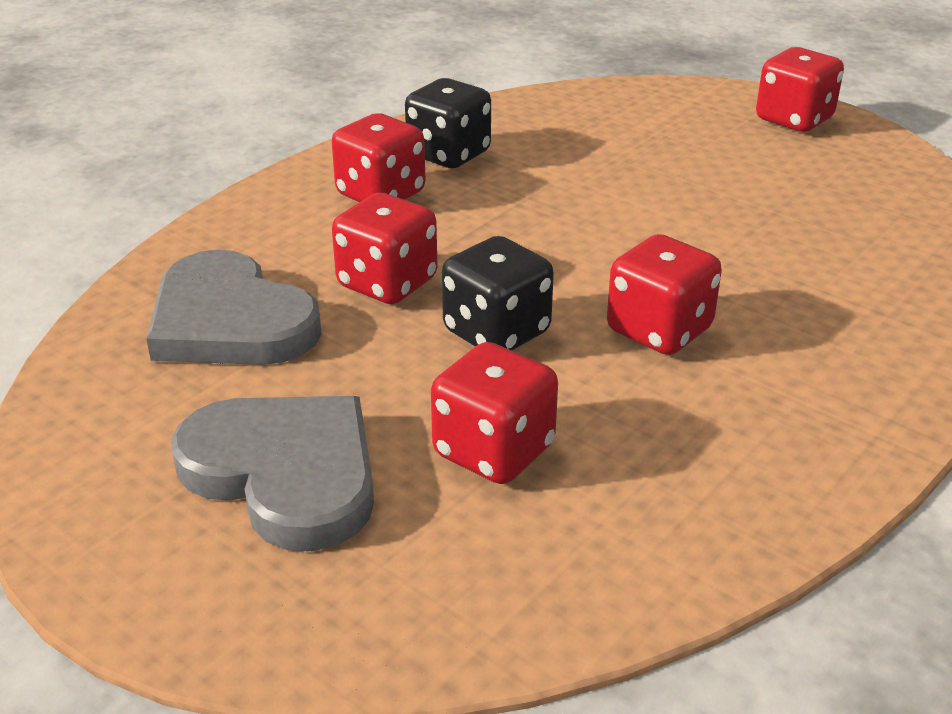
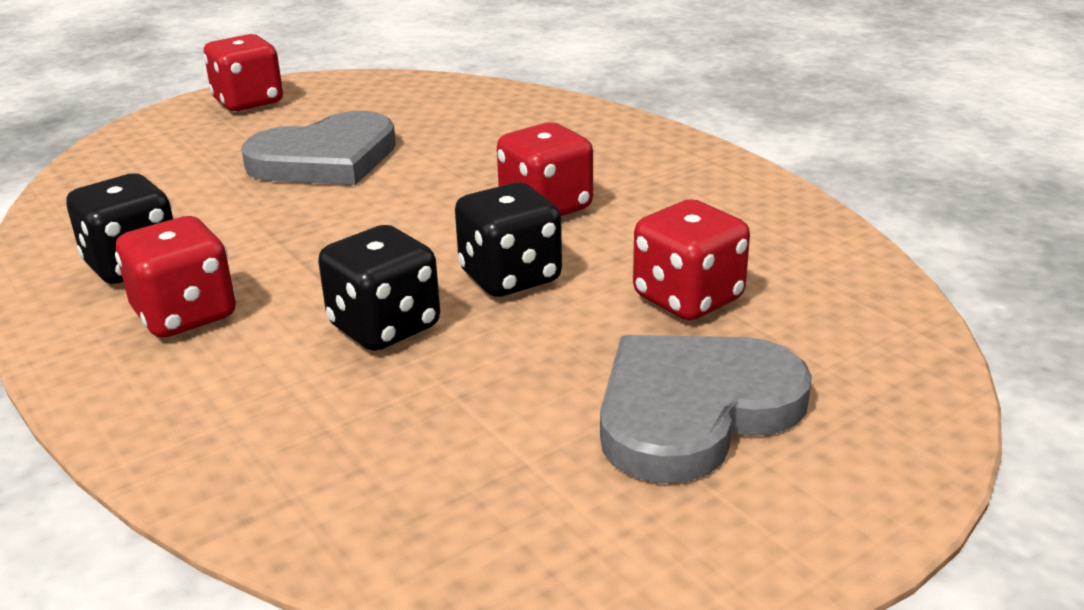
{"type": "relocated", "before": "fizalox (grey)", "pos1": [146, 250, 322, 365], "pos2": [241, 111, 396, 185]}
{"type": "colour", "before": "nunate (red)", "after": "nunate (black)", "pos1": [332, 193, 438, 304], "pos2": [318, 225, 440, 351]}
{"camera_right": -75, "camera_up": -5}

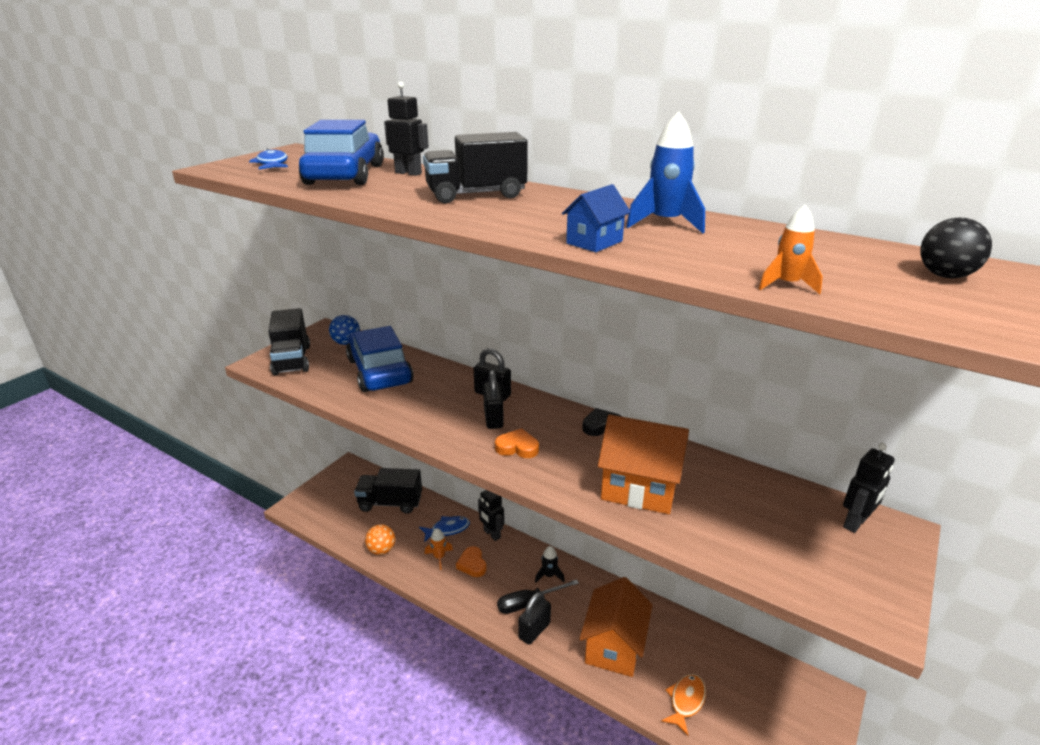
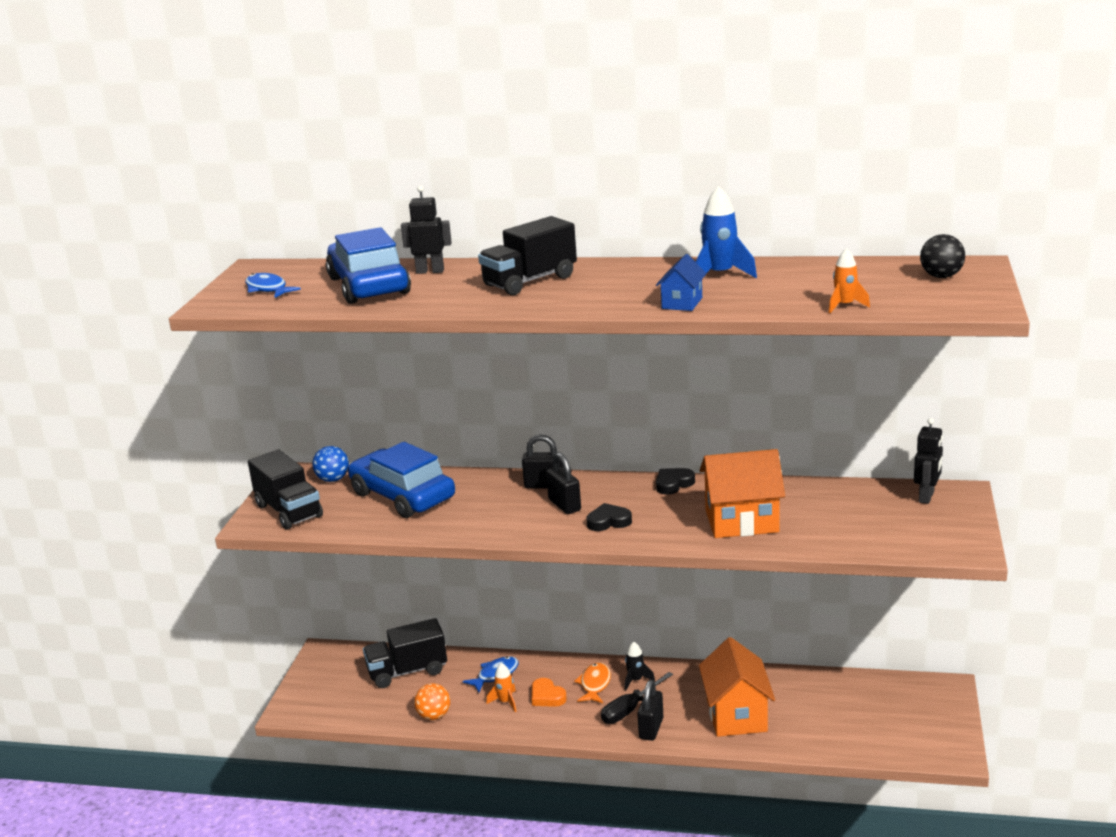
{"type": "relocated", "before": "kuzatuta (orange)", "pos1": [661, 674, 706, 736], "pos2": [574, 662, 611, 703]}
{"type": "colour", "before": "fizalox (orange)", "after": "fizalox (black)", "pos1": [495, 428, 539, 458], "pos2": [587, 503, 632, 531]}
{"type": "missing", "before": "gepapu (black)", "pos1": [478, 490, 504, 541]}
{"camera_right": -20, "camera_up": -5}

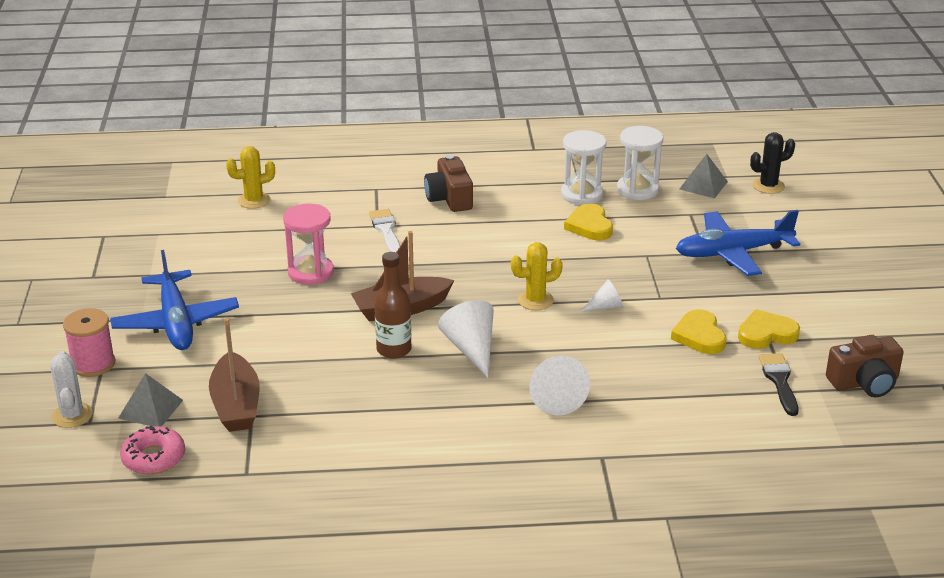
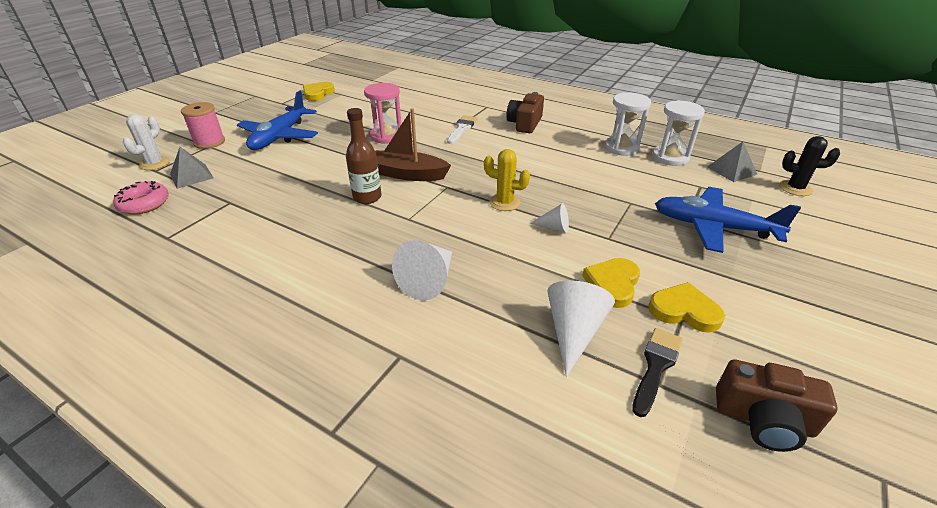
{"type": "relocated", "before": "fizalox (yellow)", "pos1": [564, 203, 613, 240], "pos2": [303, 82, 335, 101]}
{"type": "relocated", "before": "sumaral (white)", "pos1": [438, 300, 494, 378], "pos2": [548, 280, 615, 377]}
{"type": "missing", "before": "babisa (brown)", "pos1": [209, 318, 260, 432]}
{"type": "missing", "before": "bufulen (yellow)", "pos1": [226, 146, 275, 209]}
{"camera_right": 35, "camera_up": 5}

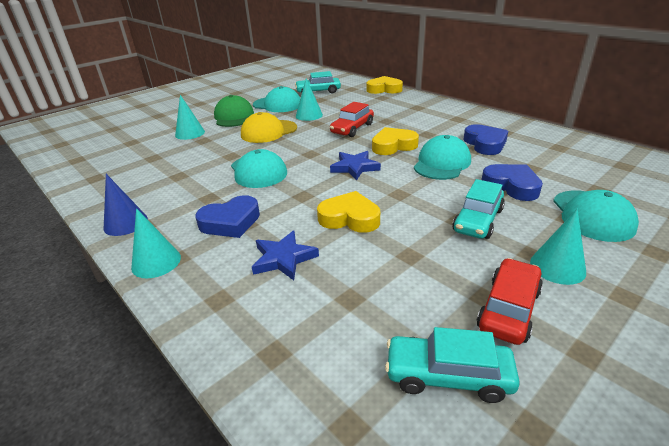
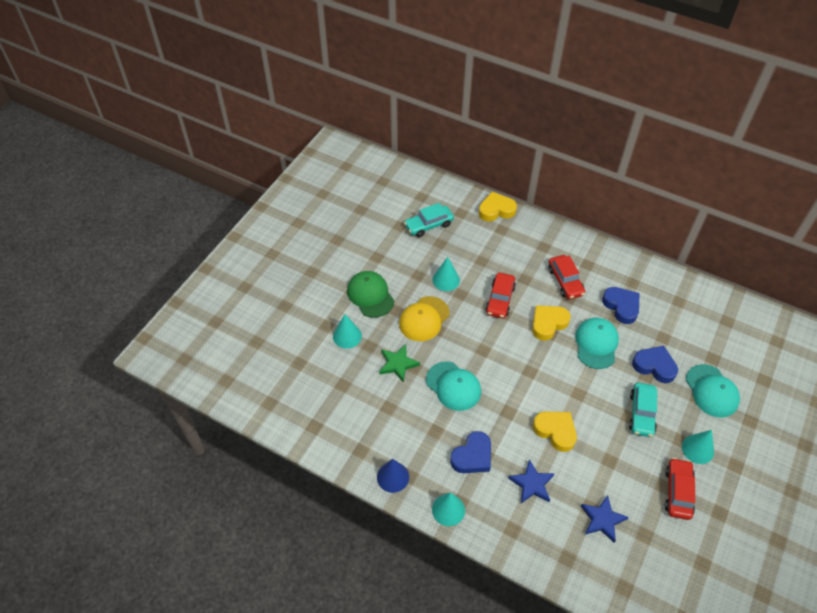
{"type": "appeared", "after": "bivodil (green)", "pos2": [379, 345, 420, 383]}
{"type": "spun", "before": "fizalox (yellow)", "pos1": [317, 191, 380, 233], "pos2": [533, 412, 577, 452], "turn": 45}
{"type": "appeared", "after": "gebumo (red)", "pos2": [548, 255, 585, 299]}
{"type": "relocated", "before": "bivodil (blue)", "pos1": [330, 151, 381, 181], "pos2": [581, 495, 629, 543]}
{"type": "missing", "before": "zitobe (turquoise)", "pos1": [253, 86, 300, 112]}
{"type": "missing", "before": "gebumo (turquoise)", "pos1": [385, 327, 520, 403]}
{"camera_right": -20, "camera_up": 20}

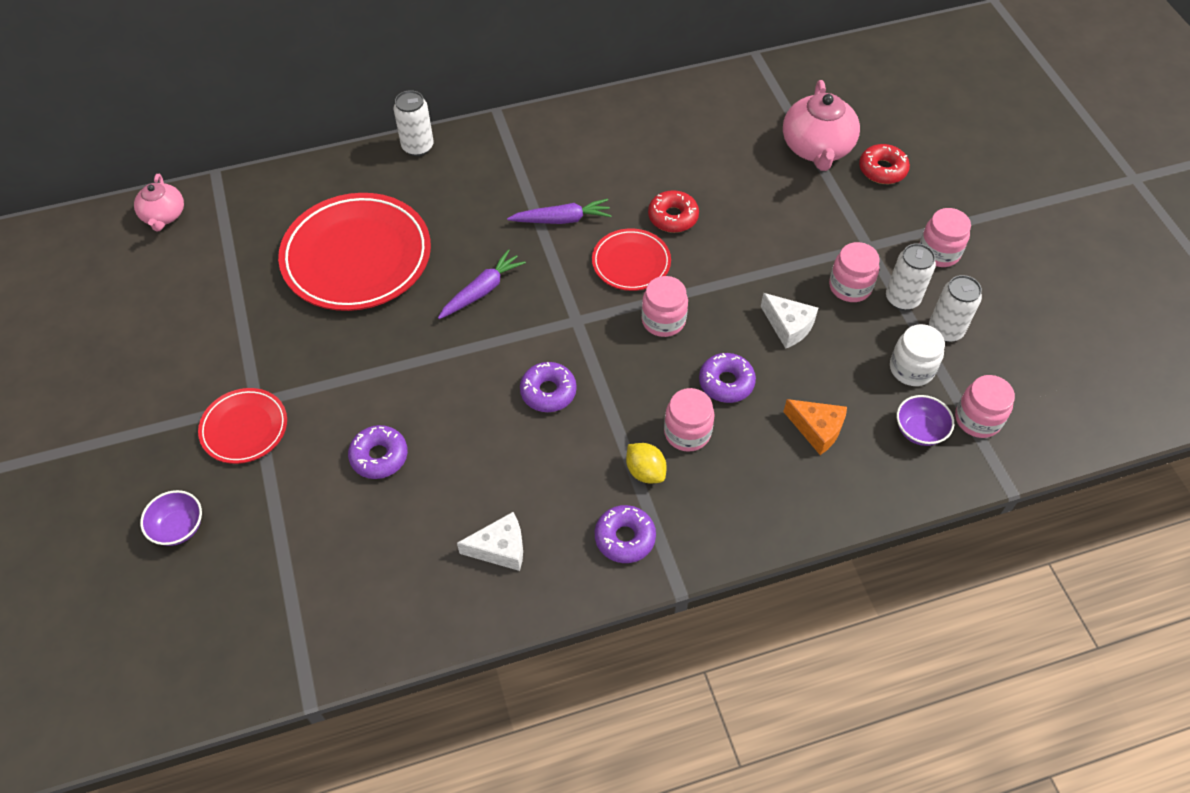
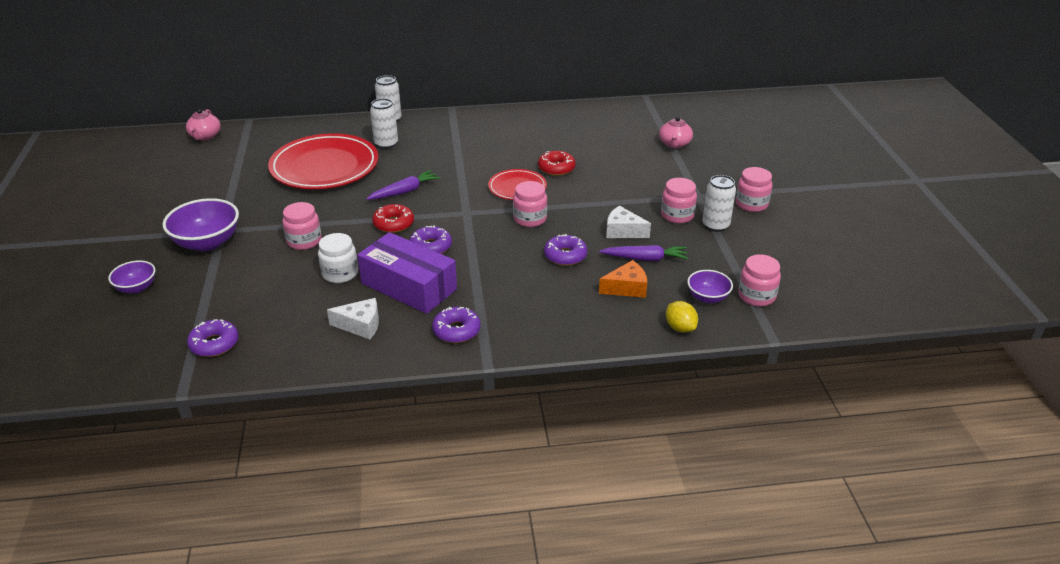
{"type": "exchanged", "before": "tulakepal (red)", "after": "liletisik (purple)", "pos1": [198, 388, 287, 464], "pos2": [163, 198, 239, 251]}
{"type": "relocated", "before": "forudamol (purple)", "pos1": [348, 425, 408, 479], "pos2": [187, 319, 239, 357]}
{"type": "relocated", "before": "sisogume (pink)", "pos1": [664, 388, 715, 452], "pos2": [282, 202, 322, 250]}
{"type": "relocated", "before": "sisogume (white)", "pos1": [890, 324, 945, 386], "pos2": [318, 233, 358, 283]}
{"type": "appeared", "after": "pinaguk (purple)", "pos2": [357, 232, 457, 314]}
{"type": "relocated", "before": "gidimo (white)", "pos1": [929, 275, 982, 342], "pos2": [370, 98, 398, 149]}
{"type": "relocated", "before": "forudamol (red)", "pos1": [859, 144, 910, 184], "pos2": [372, 204, 414, 233]}
{"type": "relocated", "before": "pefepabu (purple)", "pos1": [507, 199, 612, 224], "pos2": [599, 245, 689, 261]}
{"type": "spun", "before": "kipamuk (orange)", "pos1": [783, 399, 847, 455], "pos2": [599, 260, 647, 298], "turn": -60}
{"type": "spun", "before": "kipamuk (white)", "pos1": [761, 293, 818, 349], "pos2": [606, 206, 651, 238], "turn": 150}
{"type": "size", "before": "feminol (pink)", "pos1": [783, 80, 860, 171], "pos2": [659, 117, 693, 148], "scale": 0.6}
{"type": "relocated", "before": "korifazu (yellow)", "pos1": [626, 443, 667, 483], "pos2": [666, 301, 698, 333]}
{"camera_right": 10, "camera_up": -20}

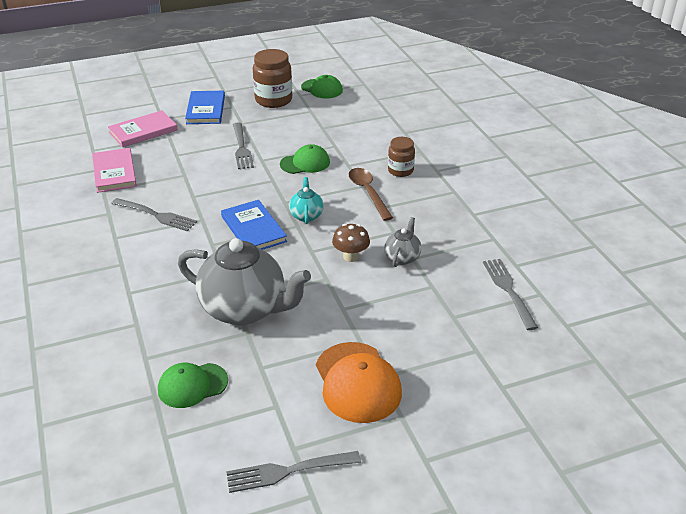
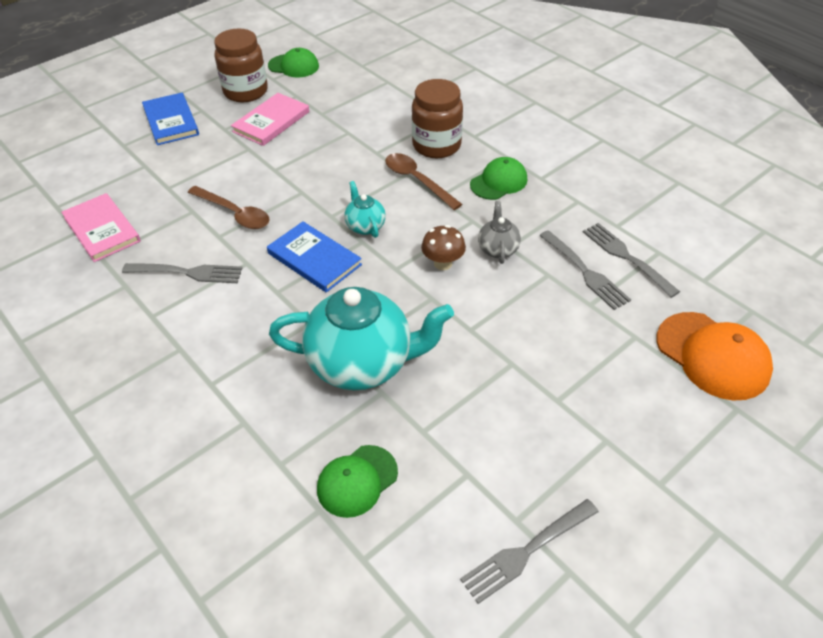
{"type": "appeared", "after": "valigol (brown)", "pos2": [187, 186, 270, 229]}
{"type": "relocated", "before": "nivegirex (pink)", "pos1": [108, 110, 178, 147], "pos2": [231, 93, 309, 146]}
{"type": "colour", "before": "feminol (grey)", "after": "feminol (turquoise)", "pos1": [178, 238, 311, 325], "pos2": [269, 287, 454, 390]}
{"type": "size", "before": "sisogume (brown)", "pos1": [388, 137, 415, 177], "pos2": [412, 79, 463, 158], "scale": 1.64}
{"type": "relocated", "before": "zitobe (green)", "pos1": [280, 144, 330, 174], "pos2": [470, 157, 527, 200]}
{"type": "relocated", "before": "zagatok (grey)", "pos1": [233, 122, 254, 169], "pos2": [539, 230, 631, 310]}
{"type": "relocated", "before": "zitobe (orange)", "pos1": [316, 342, 402, 423], "pos2": [656, 312, 773, 401]}
{"camera_right": -20, "camera_up": 10}

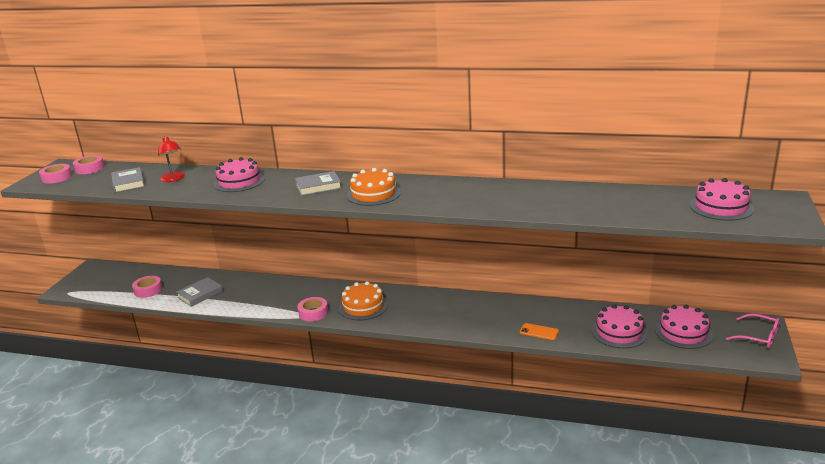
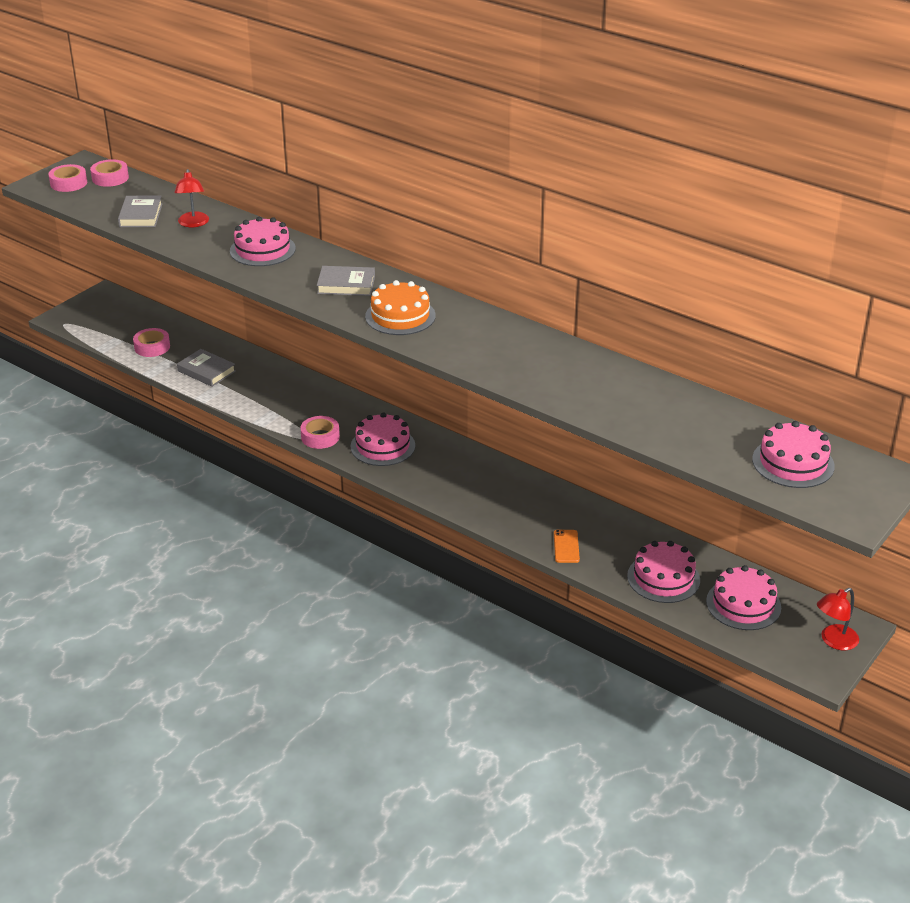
{"type": "spun", "before": "nivegirex (grey)", "pos1": [176, 277, 223, 307], "pos2": [177, 349, 236, 387], "turn": 60}
{"type": "colour", "before": "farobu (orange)", "after": "farobu (pink)", "pos1": [339, 281, 388, 320], "pos2": [350, 412, 415, 466]}
{"type": "spun", "before": "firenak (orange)", "pos1": [520, 323, 559, 340], "pos2": [554, 530, 580, 563], "turn": 45}
{"type": "exchanged", "before": "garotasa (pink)", "after": "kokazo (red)", "pos1": [726, 313, 780, 349], "pos2": [817, 588, 859, 650]}
{"camera_right": 20, "camera_up": 10}

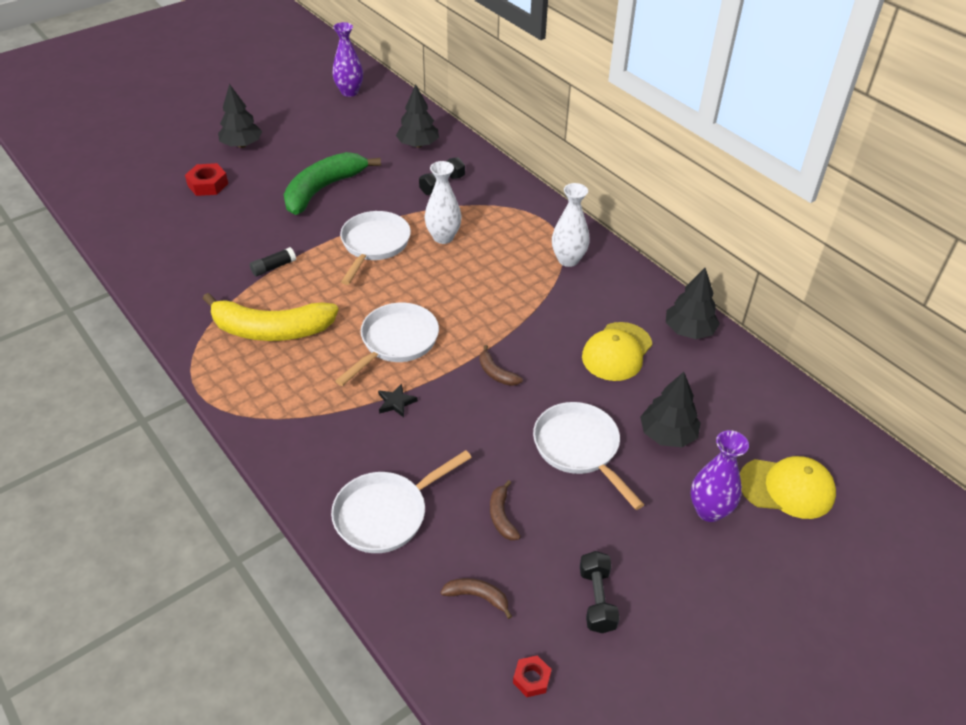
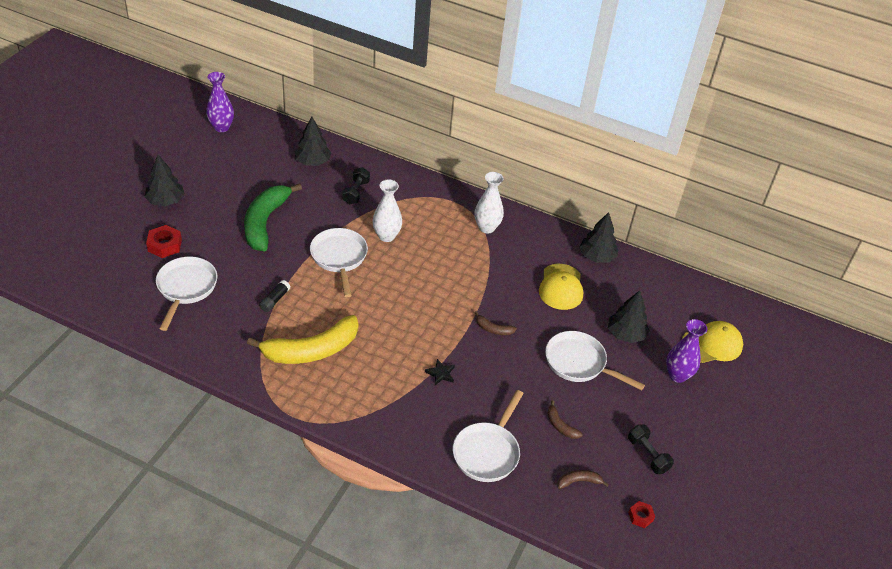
{"type": "relocated", "before": "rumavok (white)", "pos1": [335, 303, 439, 386], "pos2": [156, 256, 217, 331]}
{"camera_right": -30, "camera_up": 0}

